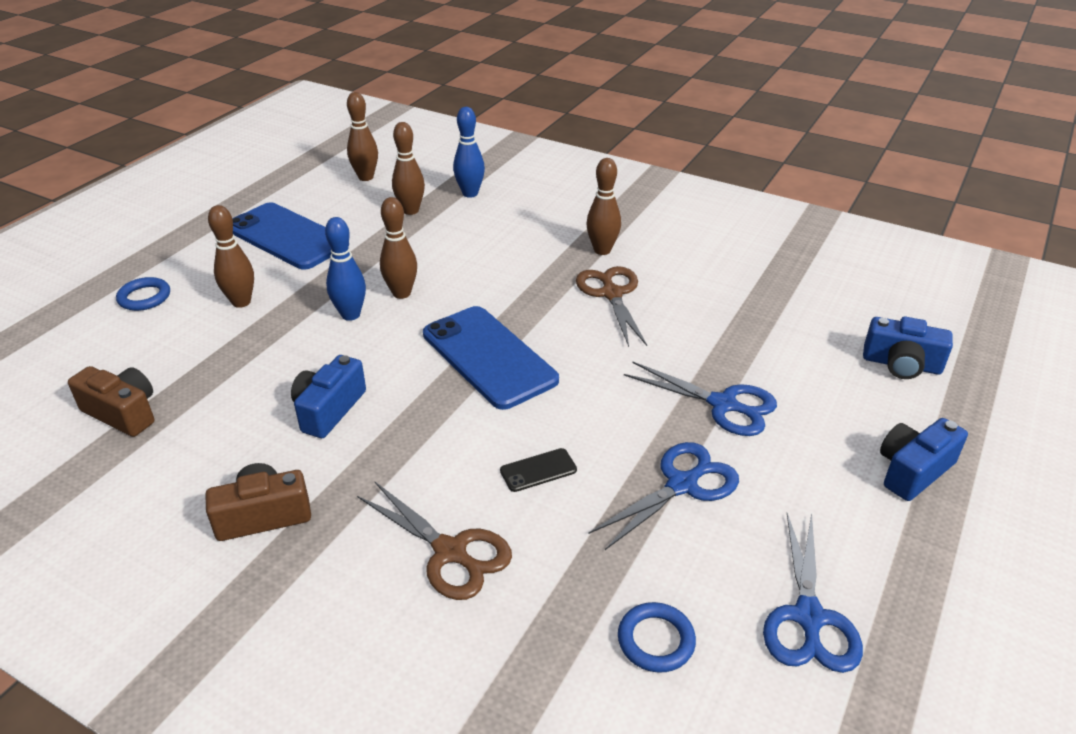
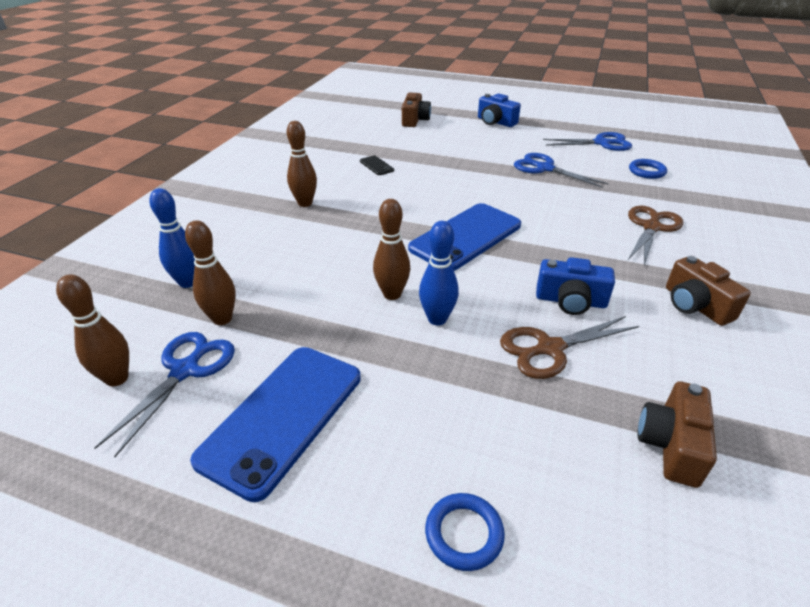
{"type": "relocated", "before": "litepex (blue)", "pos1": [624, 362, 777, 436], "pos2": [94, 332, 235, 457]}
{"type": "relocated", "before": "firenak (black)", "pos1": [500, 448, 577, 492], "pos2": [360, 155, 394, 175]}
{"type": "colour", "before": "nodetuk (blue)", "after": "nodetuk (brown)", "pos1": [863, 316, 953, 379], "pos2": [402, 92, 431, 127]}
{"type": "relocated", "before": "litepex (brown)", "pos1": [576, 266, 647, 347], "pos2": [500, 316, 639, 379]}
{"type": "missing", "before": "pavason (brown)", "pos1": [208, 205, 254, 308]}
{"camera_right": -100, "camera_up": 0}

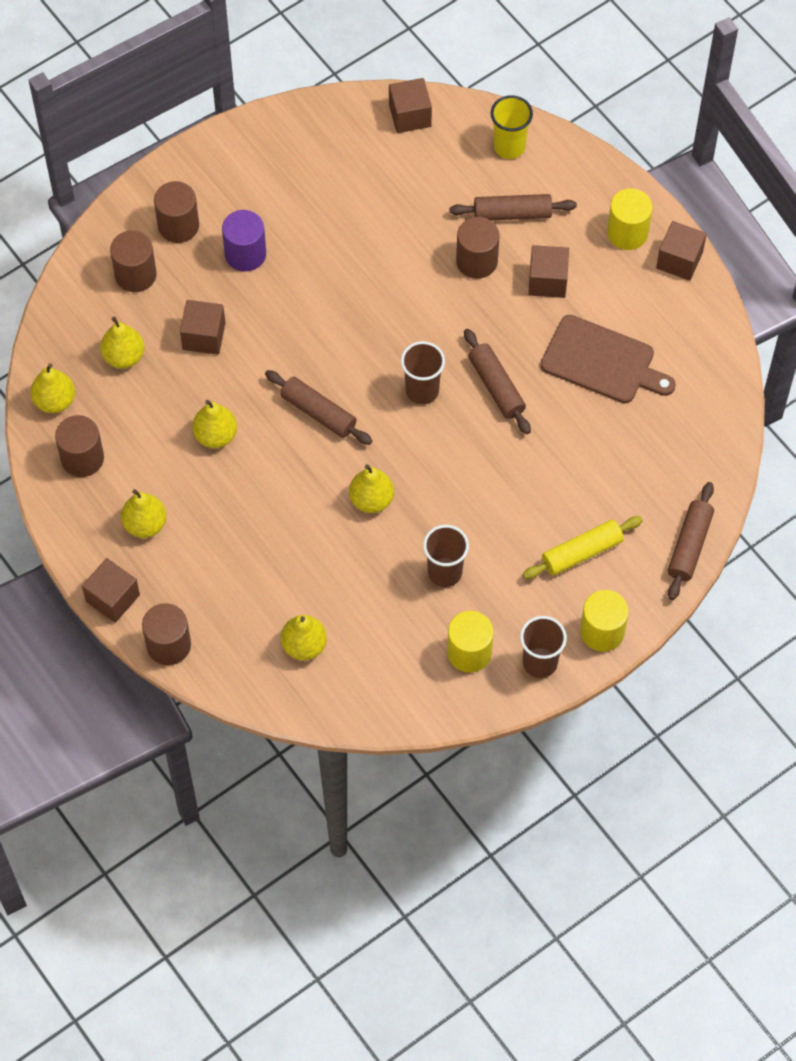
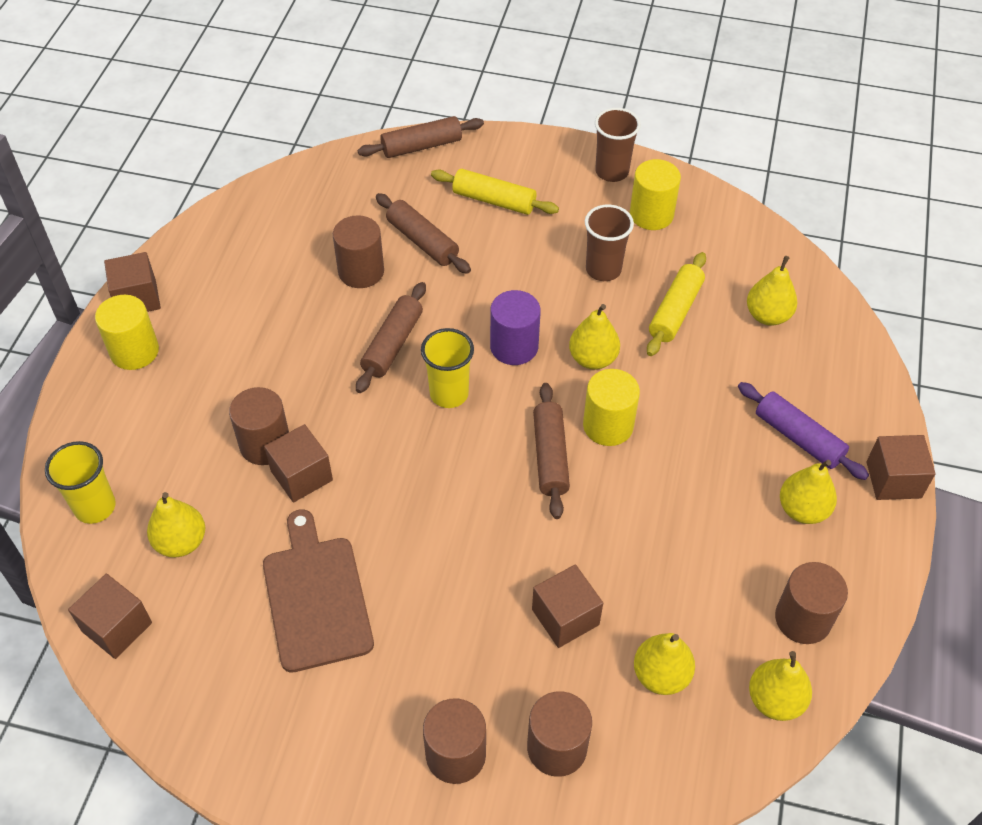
{"type": "relocated", "before": "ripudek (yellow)", "pos1": [192, 400, 237, 448], "pos2": [147, 492, 205, 557]}
{"type": "relocated", "before": "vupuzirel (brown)", "pos1": [540, 315, 676, 403], "pos2": [263, 509, 374, 673]}
{"type": "relocated", "before": "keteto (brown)", "pos1": [528, 245, 569, 298], "pos2": [264, 424, 333, 502]}
{"type": "relocated", "before": "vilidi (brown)", "pos1": [142, 603, 191, 665], "pos2": [333, 215, 384, 288]}
{"type": "relocated", "before": "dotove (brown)", "pos1": [449, 194, 577, 220], "pos2": [376, 193, 471, 274]}
{"type": "colour", "before": "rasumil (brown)", "after": "rasumil (yellow)", "pos1": [401, 341, 445, 404], "pos2": [421, 328, 474, 408]}
{"type": "relocated", "before": "vilidi (purple)", "pos1": [222, 210, 266, 272], "pos2": [490, 290, 541, 365]}
{"type": "relocated", "before": "vilidi (yellow)", "pos1": [580, 590, 629, 652], "pos2": [583, 369, 640, 446]}
{"type": "appeared", "after": "dotove (yellow)", "pos2": [647, 252, 706, 356]}
{"type": "appeared", "after": "dotove (purple)", "pos2": [738, 382, 869, 480]}
{"camera_right": -130, "camera_up": -10}

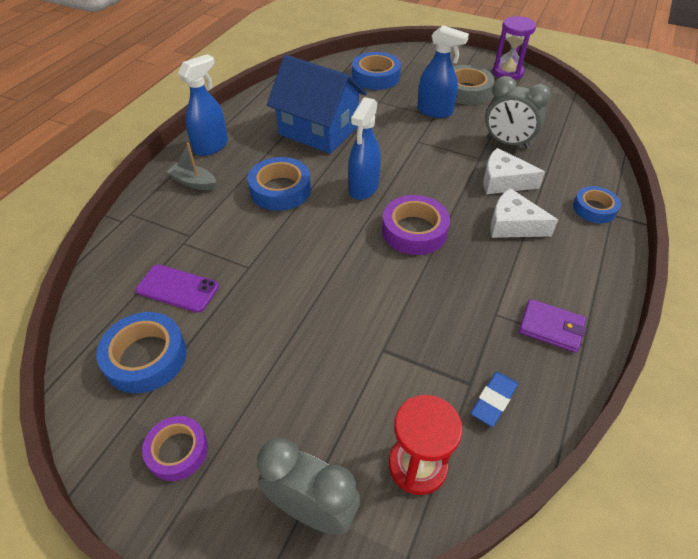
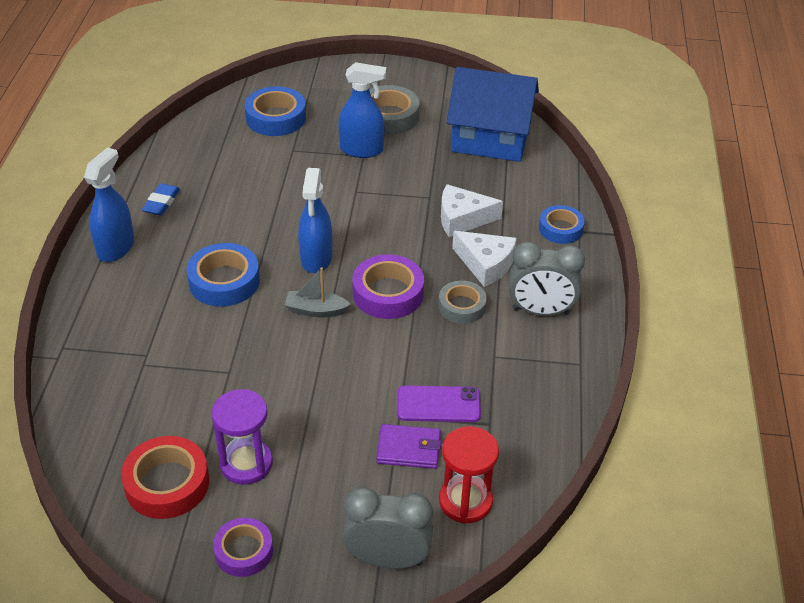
{"type": "colour", "before": "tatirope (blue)", "after": "tatirope (red)", "pos1": [96, 312, 187, 393], "pos2": [121, 436, 209, 519]}
{"type": "relocated", "before": "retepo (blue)", "pos1": [471, 372, 518, 427], "pos2": [142, 183, 180, 215]}
{"type": "relocated", "before": "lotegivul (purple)", "pos1": [493, 16, 536, 80], "pos2": [212, 389, 273, 485]}
{"type": "relocated", "before": "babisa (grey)", "pos1": [167, 143, 216, 190], "pos2": [285, 267, 351, 317]}
{"type": "relocated", "before": "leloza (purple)", "pos1": [519, 299, 586, 353], "pos2": [376, 424, 441, 469]}
{"type": "relocated", "before": "firenak (purple)", "pos1": [136, 264, 219, 313], "pos2": [398, 385, 481, 422]}
{"type": "appeared", "after": "tatirope (grey)", "pos2": [439, 281, 487, 324]}
{"type": "relocated", "before": "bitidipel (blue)", "pos1": [267, 55, 367, 154], "pos2": [447, 67, 539, 162]}
{"type": "spun", "before": "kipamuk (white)", "pos1": [490, 188, 558, 238], "pos2": [452, 231, 517, 287], "turn": -150}
{"type": "relocated", "before": "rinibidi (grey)", "pos1": [485, 76, 551, 149], "pos2": [509, 242, 585, 316]}
{"camera_right": -20, "camera_up": -5}

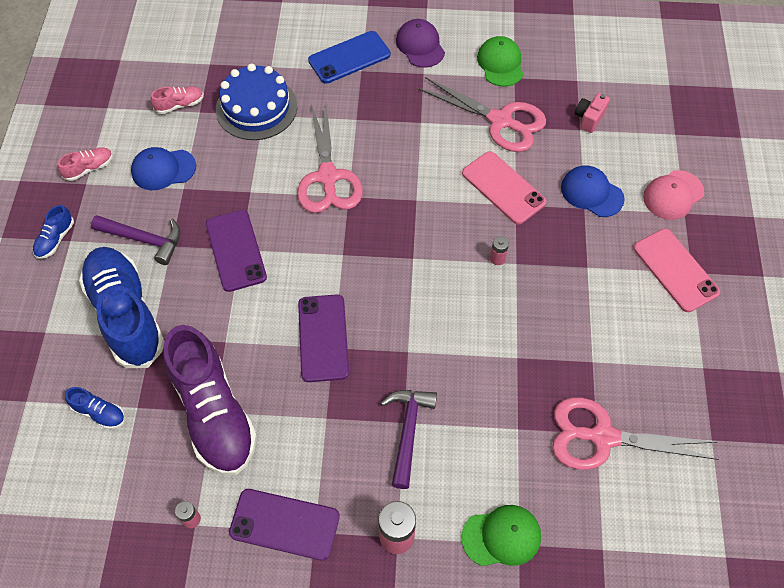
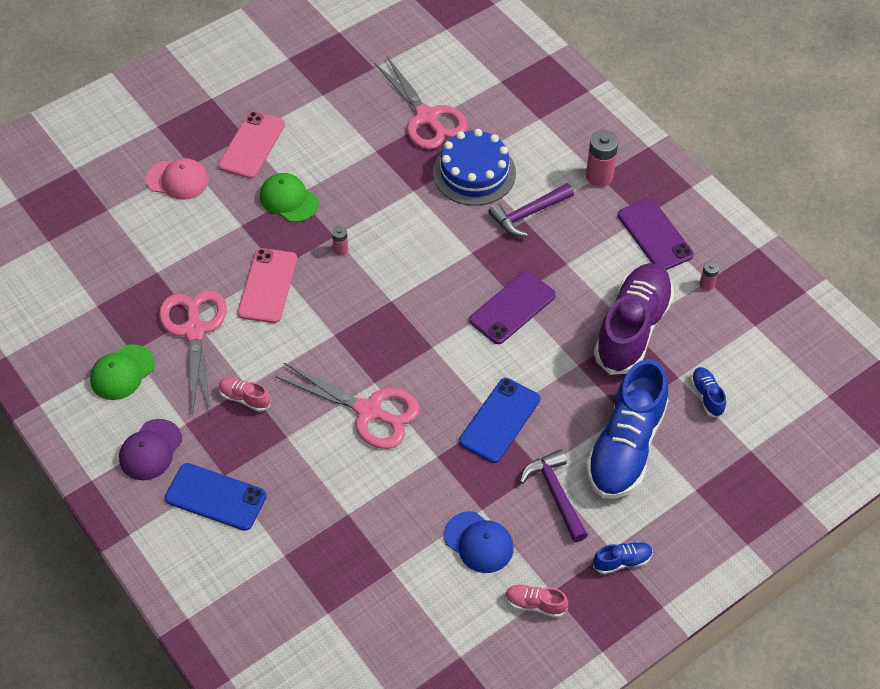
{"type": "relocated", "before": "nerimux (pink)", "pos1": [151, 86, 204, 114], "pos2": [219, 378, 271, 412]}
{"type": "relocated", "before": "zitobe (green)", "pos1": [461, 505, 541, 566], "pos2": [260, 173, 319, 222]}
{"type": "spun", "before": "litepex (pink)", "pos1": [297, 104, 363, 213], "pos2": [275, 363, 420, 449], "turn": 75}
{"type": "relocated", "before": "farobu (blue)", "pos1": [216, 64, 297, 140], "pos2": [433, 129, 516, 206]}
{"type": "colour", "before": "firenak (purple)", "after": "firenak (blue)", "pos1": [206, 210, 267, 292], "pos2": [459, 378, 540, 463]}
{"type": "missing", "before": "zitobe (blue)", "pos1": [561, 165, 625, 217]}
{"type": "missing", "before": "nodetuk (pink)", "pos1": [575, 93, 610, 133]}
{"camera_right": -130, "camera_up": -5}

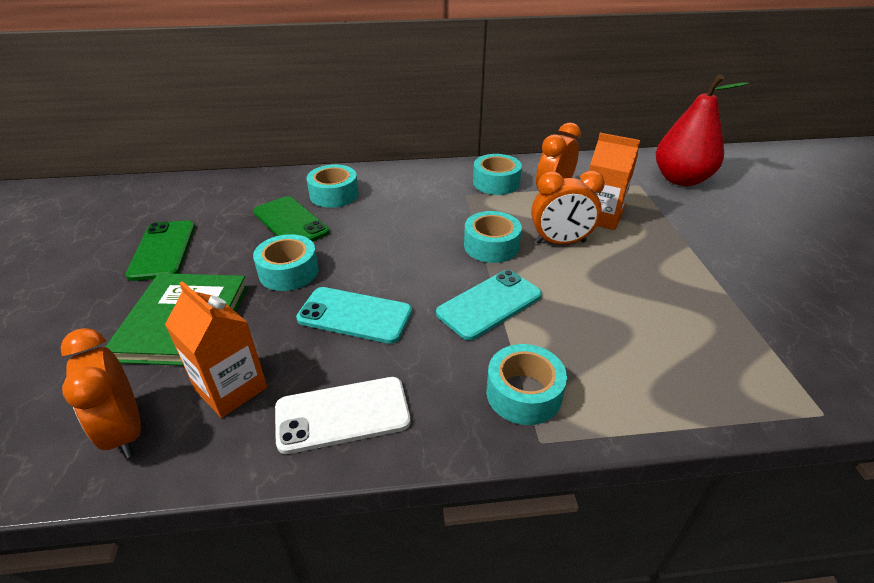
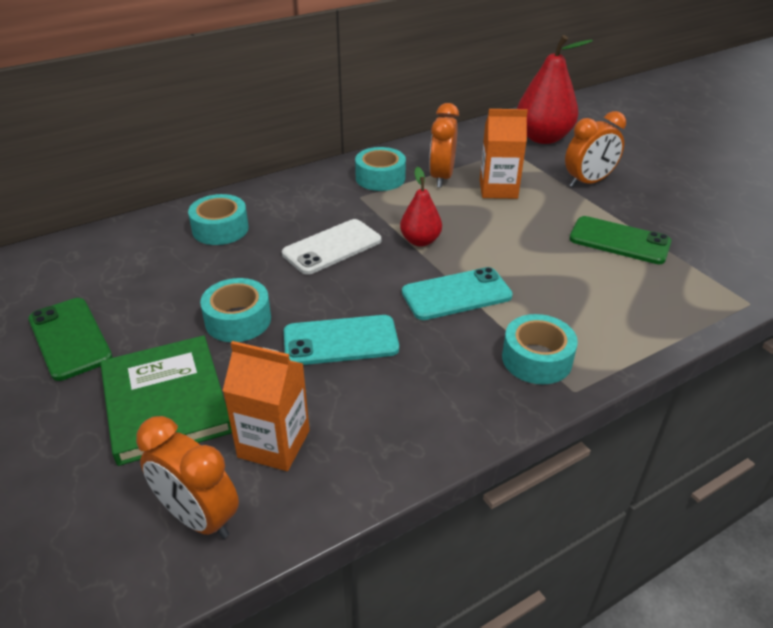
{"type": "relocated", "before": "firenak (white)", "pos1": [275, 377, 410, 454], "pos2": [282, 219, 381, 275]}
{"type": "exchanged", "before": "tatirope (turquoise)", "after": "ripudek (red)", "pos1": [464, 211, 522, 263], "pos2": [400, 167, 442, 246]}
{"type": "spun", "before": "firenak (turquoise)", "pos1": [436, 270, 542, 340], "pos2": [402, 267, 513, 320], "turn": 45}
{"type": "relocated", "before": "rinibidi (orange)", "pos1": [531, 170, 605, 244], "pos2": [565, 111, 626, 187]}
{"type": "relocated", "before": "firenak (green)", "pos1": [253, 196, 330, 242], "pos2": [569, 216, 671, 264]}
{"camera_right": -25, "camera_up": 0}

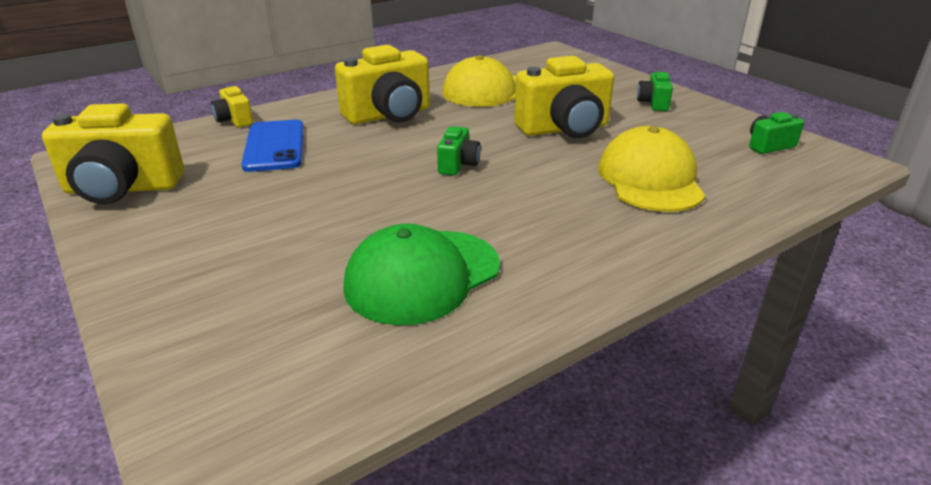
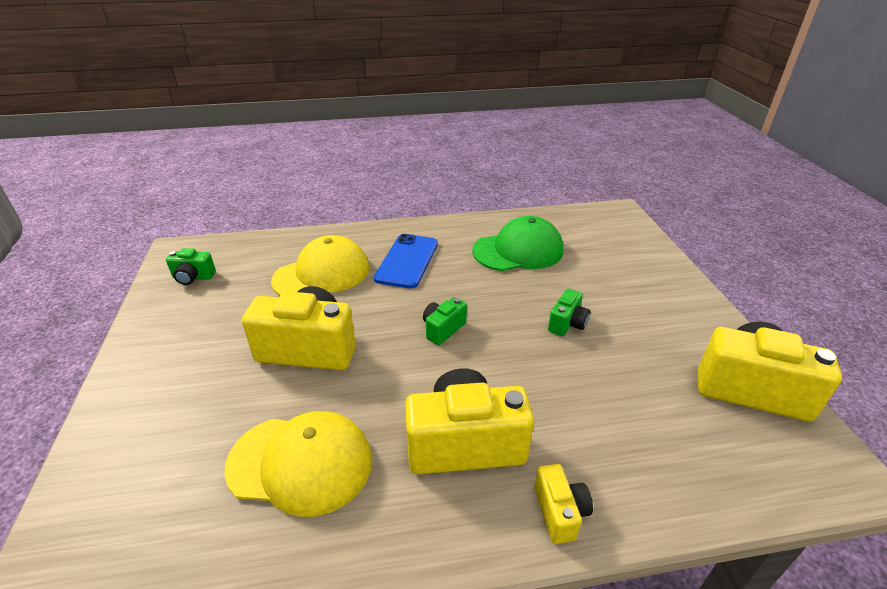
{"type": "spun", "before": "zitobe (yellow)", "pos1": [598, 126, 705, 212], "pos2": [271, 235, 369, 296], "turn": -150}
{"type": "relocated", "before": "firenak (blue)", "pos1": [241, 120, 304, 172], "pos2": [374, 234, 438, 289]}
{"type": "relocated", "before": "nodetuk (yellow)", "pos1": [211, 85, 253, 127], "pos2": [534, 464, 593, 544]}
{"type": "relocated", "before": "nodetuk (green)", "pos1": [637, 71, 673, 111], "pos2": [548, 289, 591, 337]}
{"camera_right": -155, "camera_up": 5}

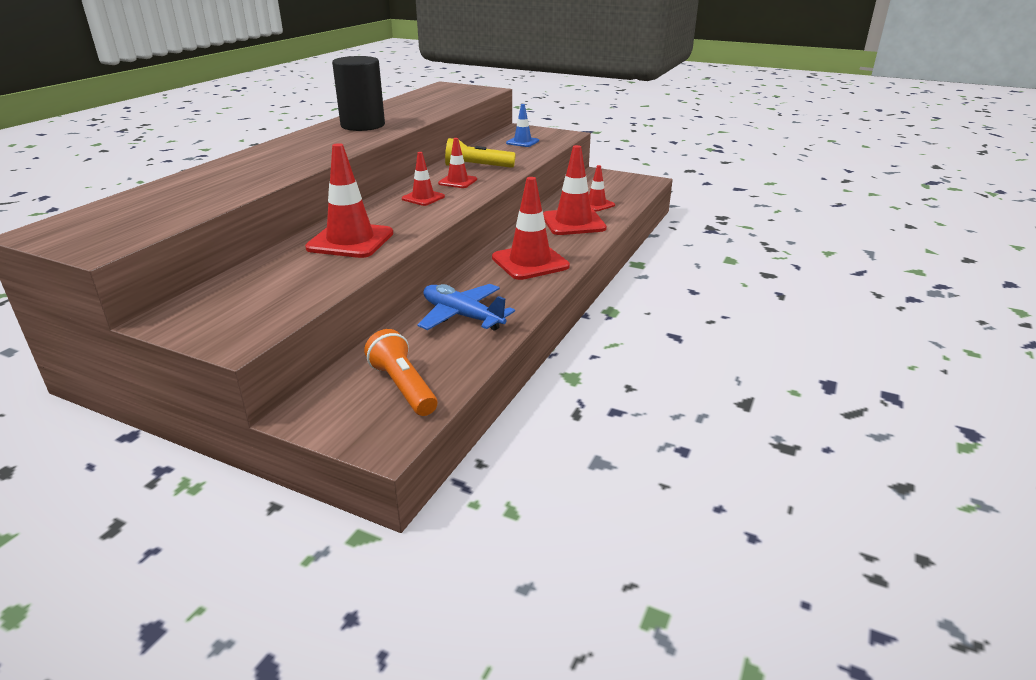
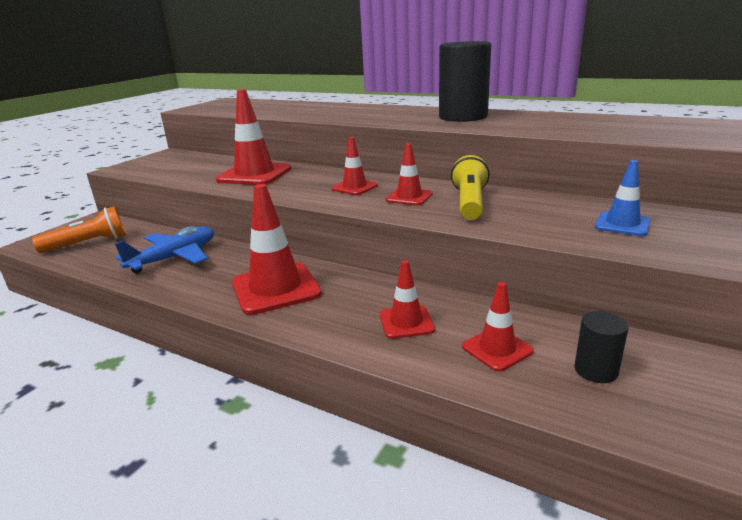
{"type": "size", "before": "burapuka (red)", "pos1": [543, 145, 607, 235], "pos2": [380, 260, 435, 339], "scale": 0.55}
{"type": "appeared", "after": "vilidi (black)", "pos2": [574, 311, 628, 383]}
{"camera_right": 95, "camera_up": -5}

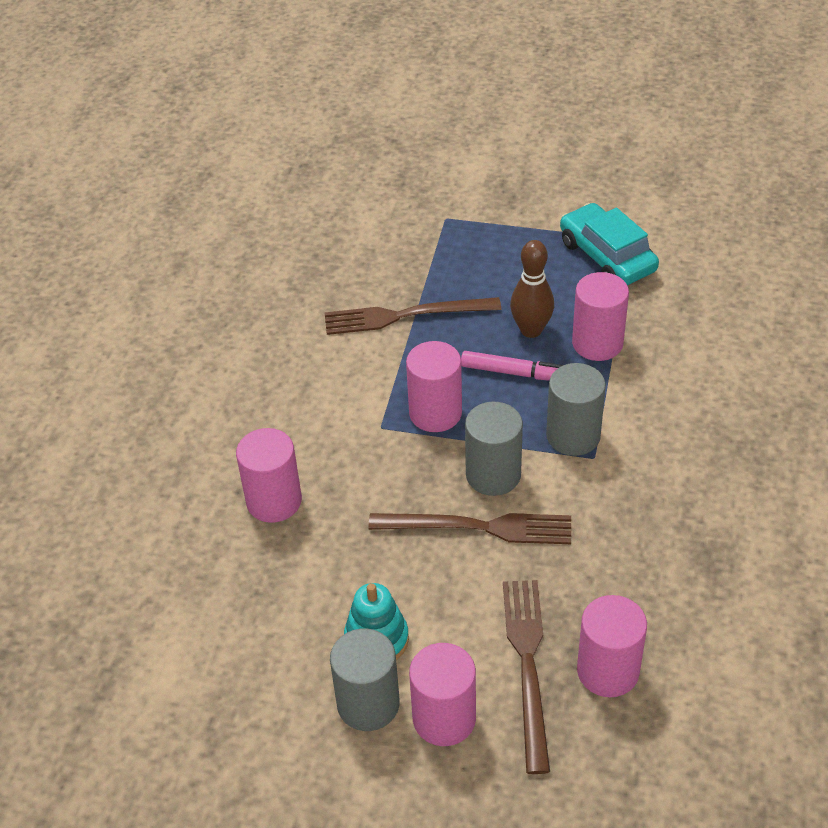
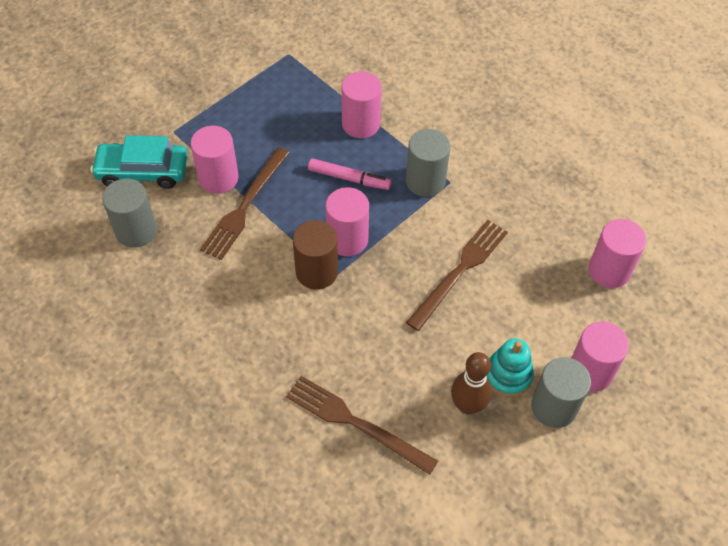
{"type": "relocated", "before": "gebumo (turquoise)", "pos1": [560, 203, 659, 285], "pos2": [91, 135, 188, 189]}
{"type": "relocated", "before": "vilidi (grey)", "pos1": [465, 402, 523, 496], "pos2": [102, 179, 157, 248]}
{"type": "relocated", "before": "vilidi (pink)", "pos1": [236, 428, 302, 523], "pos2": [191, 125, 239, 194]}
{"type": "relocated", "before": "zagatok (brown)", "pos1": [503, 580, 550, 774], "pos2": [286, 376, 438, 475]}
{"type": "appeared", "after": "vilidi (brown)", "pos2": [293, 220, 338, 290]}
{"type": "spun", "before": "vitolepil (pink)", "pos1": [461, 351, 563, 381], "pos2": [308, 158, 392, 190], "turn": 60}
{"type": "relocated", "before": "pavason (brown)", "pos1": [510, 240, 554, 338], "pos2": [451, 352, 492, 415]}
{"camera_right": -60, "camera_up": 10}

